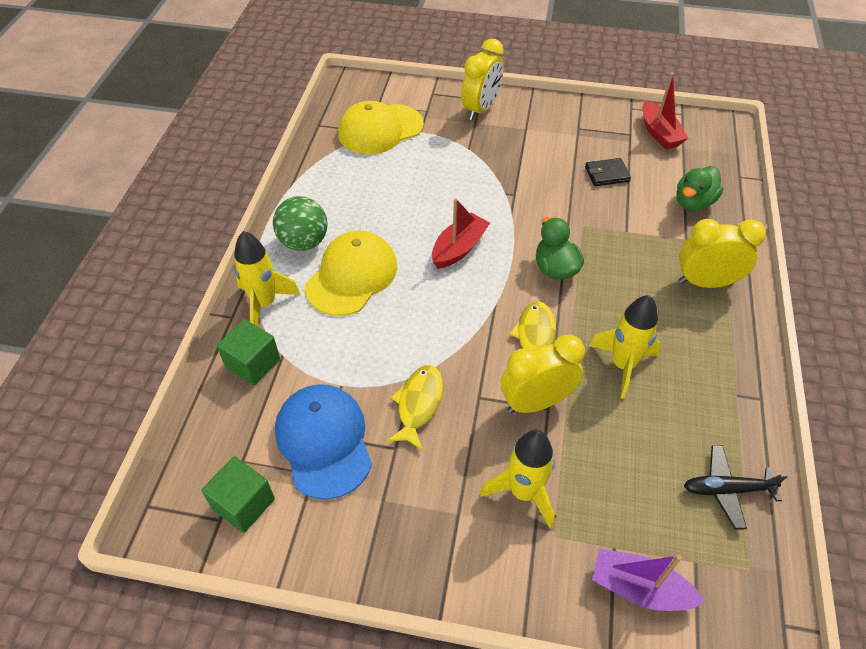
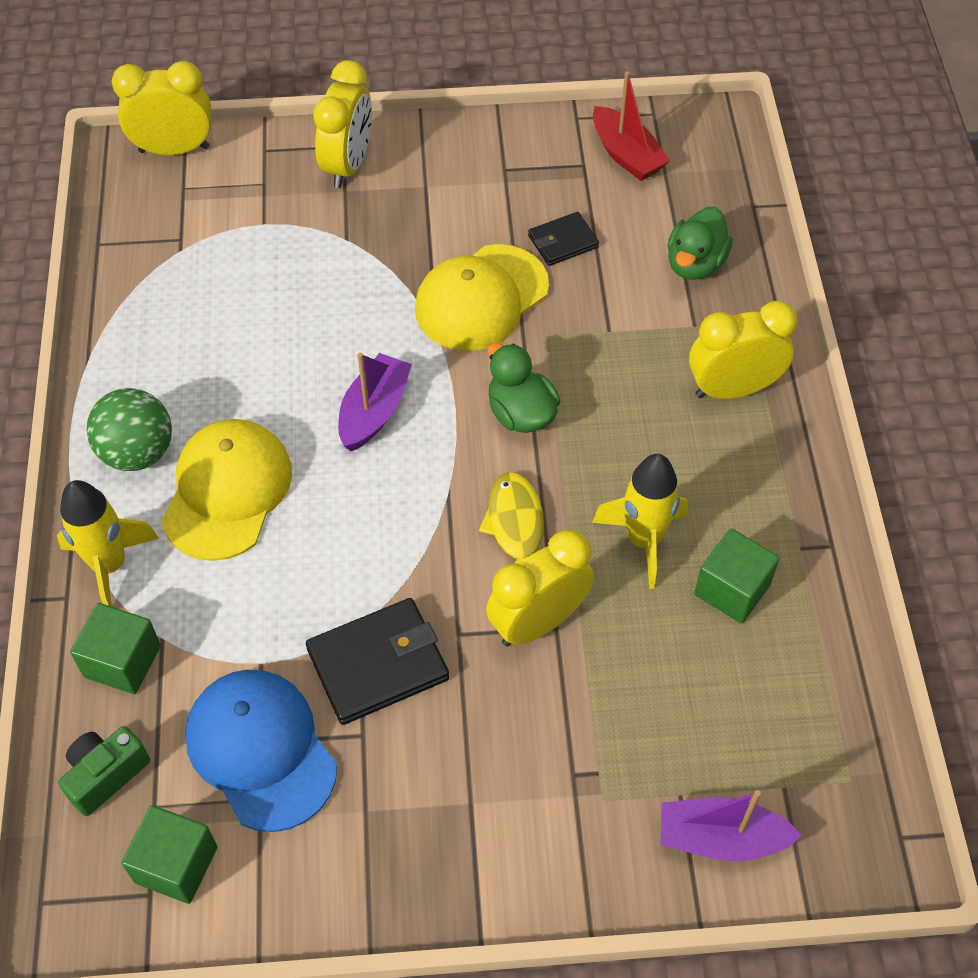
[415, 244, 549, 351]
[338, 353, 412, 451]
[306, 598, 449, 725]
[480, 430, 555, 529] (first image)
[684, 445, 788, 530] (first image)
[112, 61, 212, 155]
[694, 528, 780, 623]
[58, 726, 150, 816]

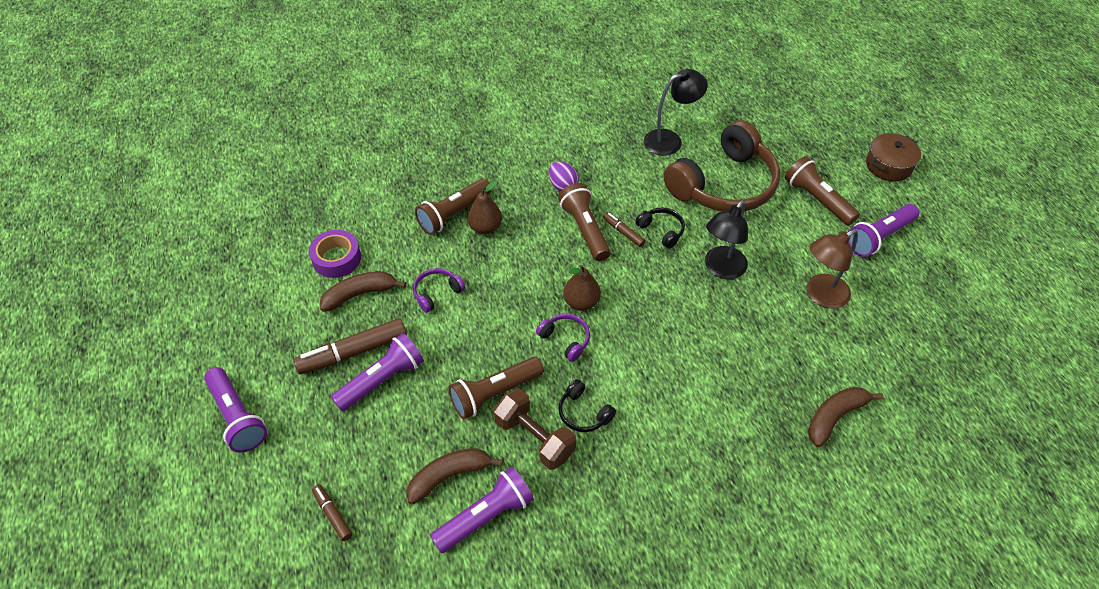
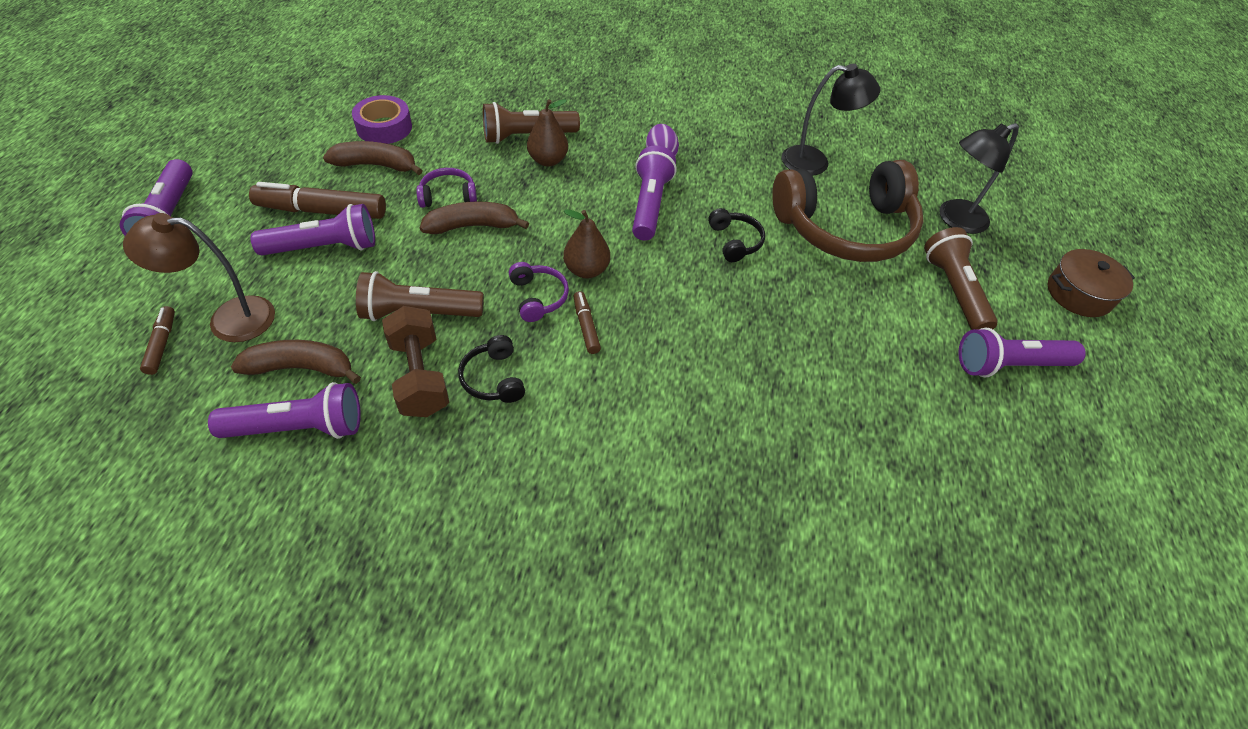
[632, 145, 677, 240]
[939, 123, 1019, 234]
[573, 291, 601, 354]
[123, 213, 275, 342]
[420, 201, 529, 234]

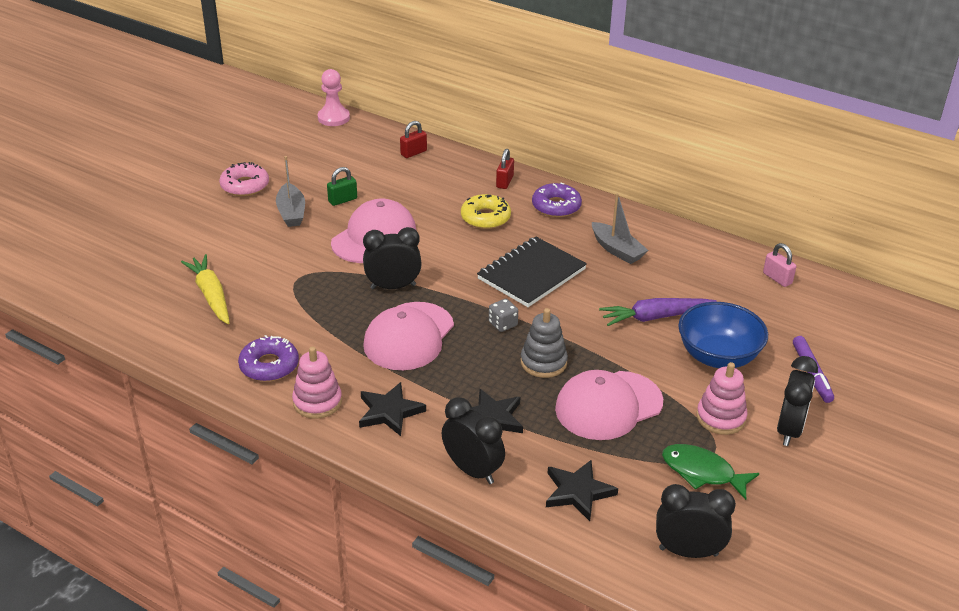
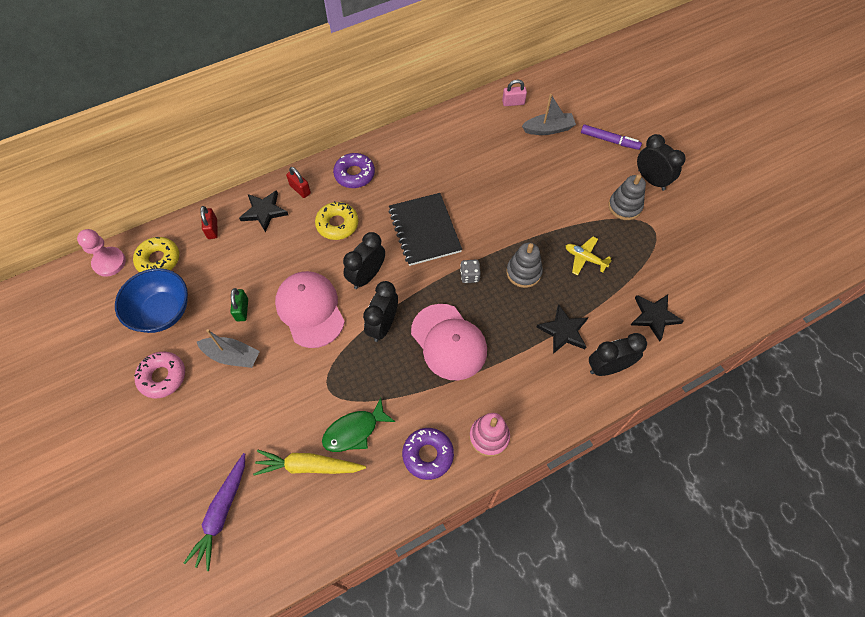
[522, 94, 576, 135]
[184, 453, 245, 571]
[115, 268, 188, 333]
[608, 174, 646, 220]
[566, 237, 612, 275]
[239, 190, 288, 232]
[322, 398, 395, 452]
[343, 232, 385, 289]
[133, 237, 179, 272]

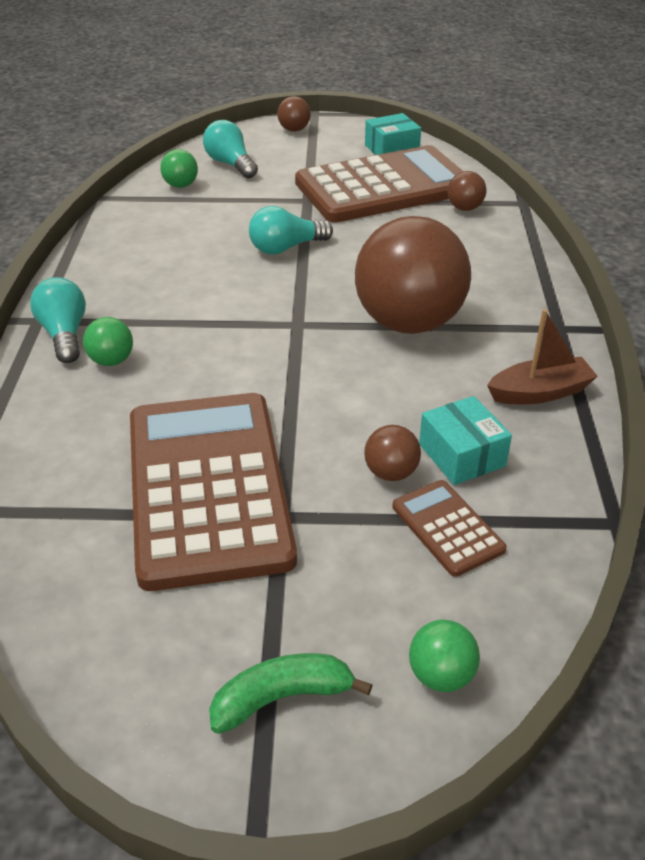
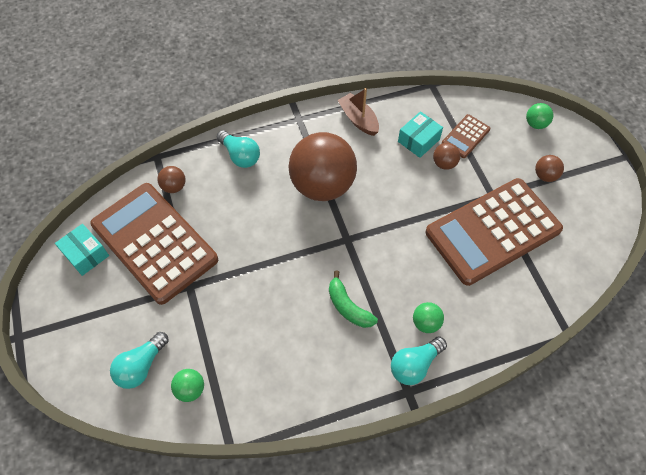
[535, 155, 564, 182]
[217, 130, 260, 168]
[329, 270, 378, 328]

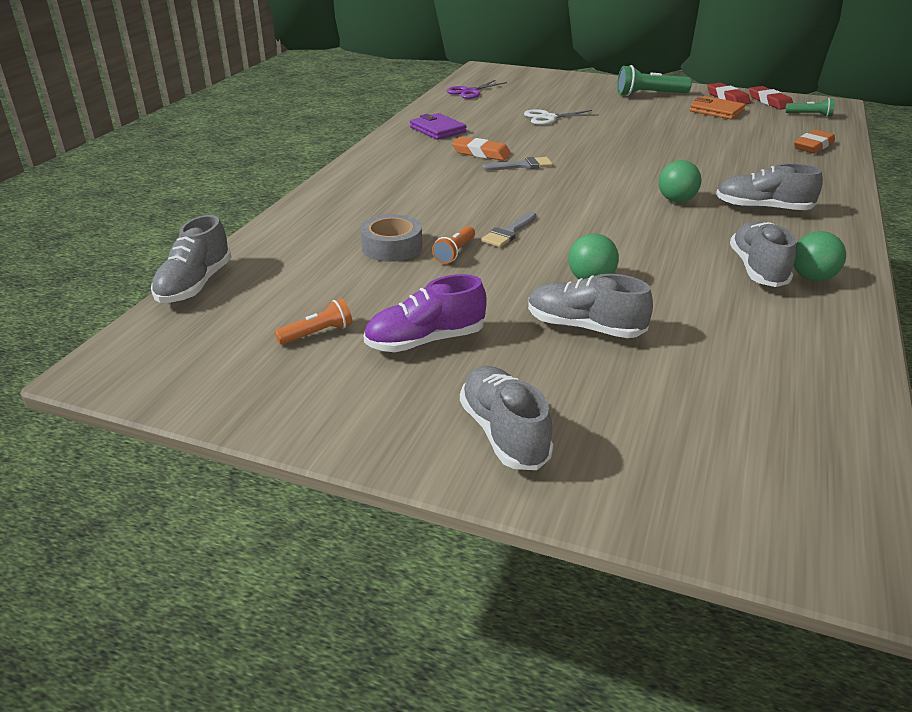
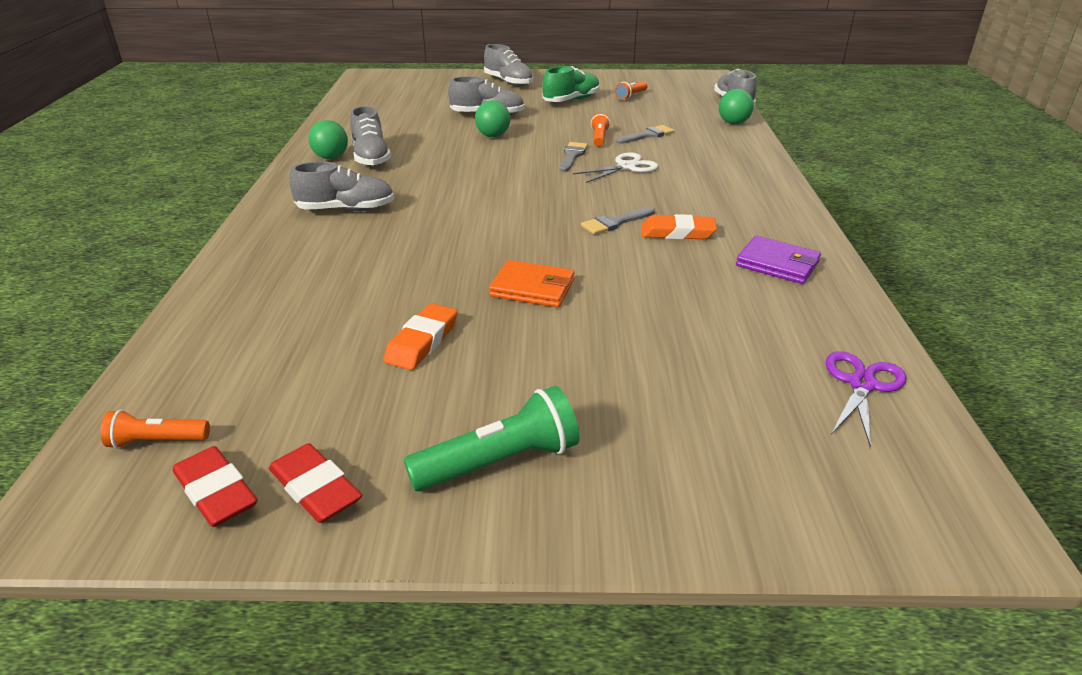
[489, 260, 575, 308]
[101, 410, 210, 449]
[573, 152, 658, 183]
[383, 303, 457, 370]
[719, 89, 754, 124]
[616, 125, 674, 144]
[542, 66, 600, 102]

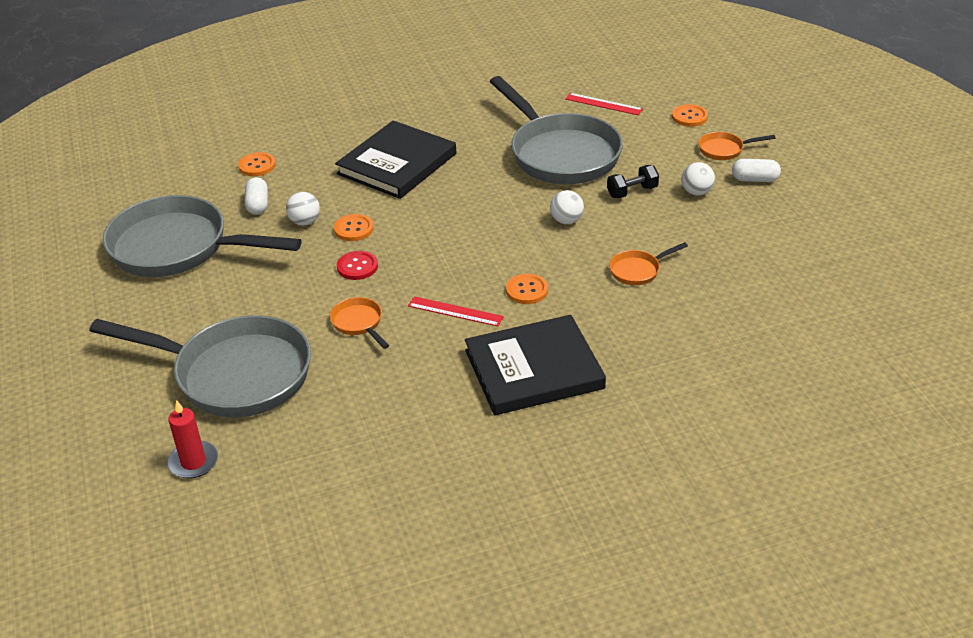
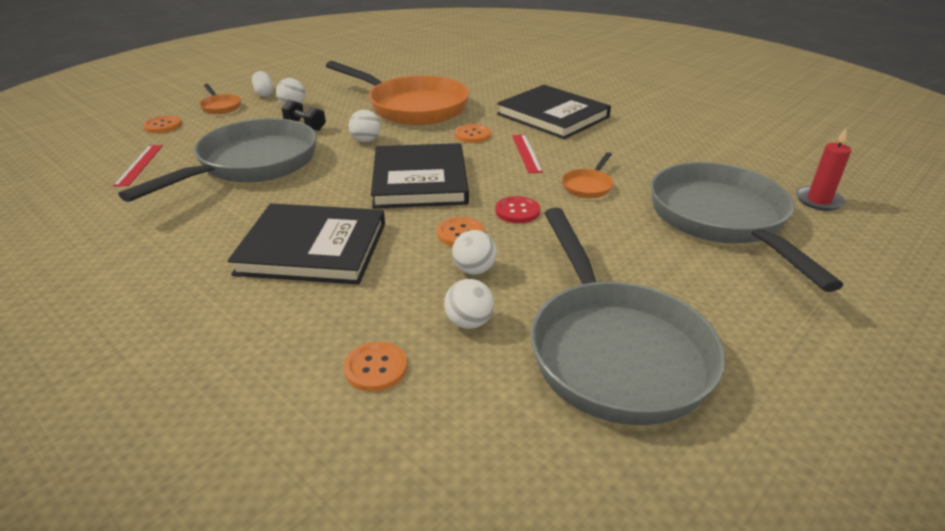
[444, 279, 494, 329]
[326, 61, 469, 125]
[371, 143, 469, 208]

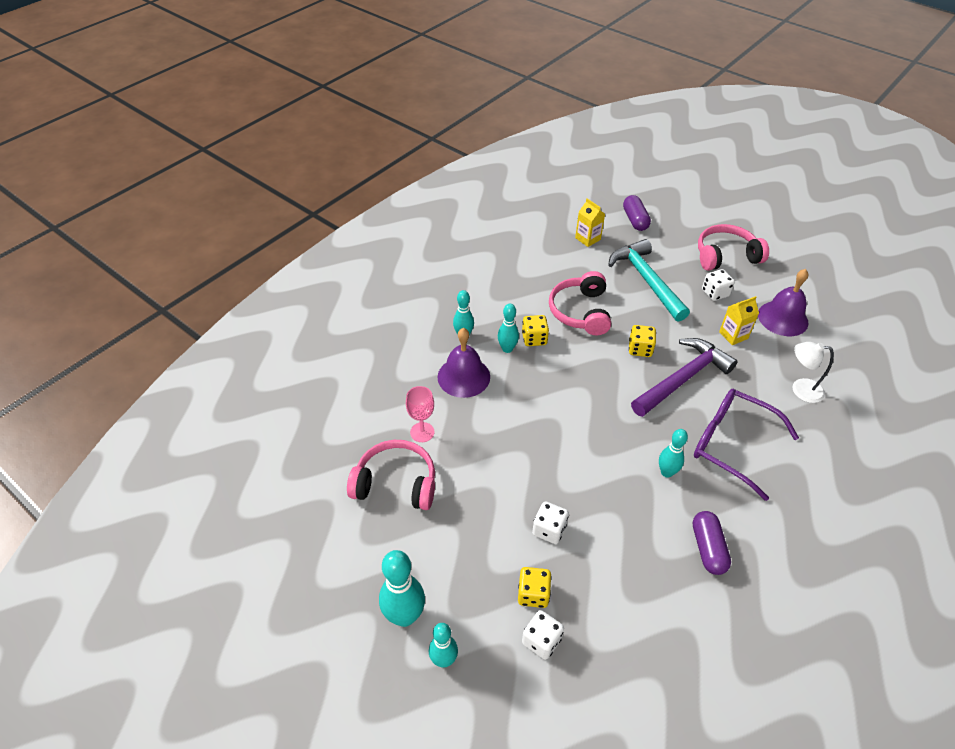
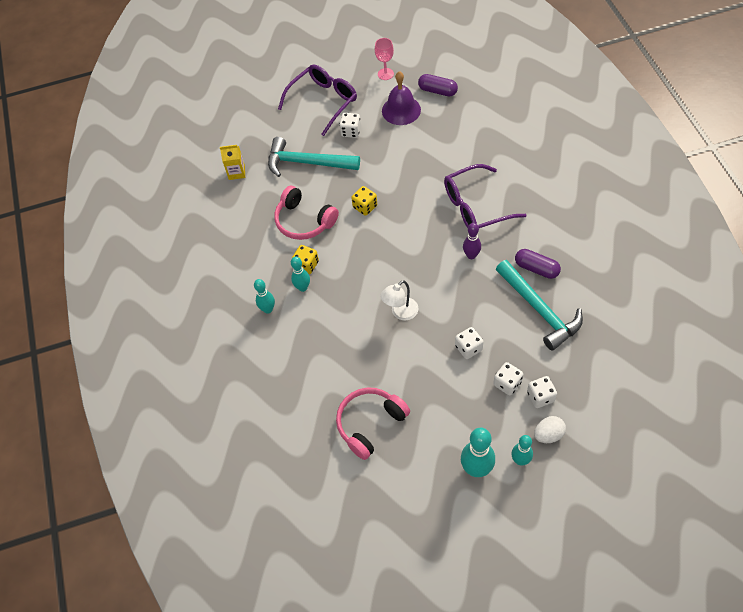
[418, 74, 458, 96]
[278, 65, 357, 136]
[719, 296, 759, 345] (first image)
[438, 328, 490, 398] (first image)
[631, 338, 737, 417] (first image)
[380, 280, 419, 321]
[375, 38, 394, 80]
[463, 223, 481, 259]
[493, 362, 523, 395]
[496, 260, 583, 351]
[534, 416, 566, 443]

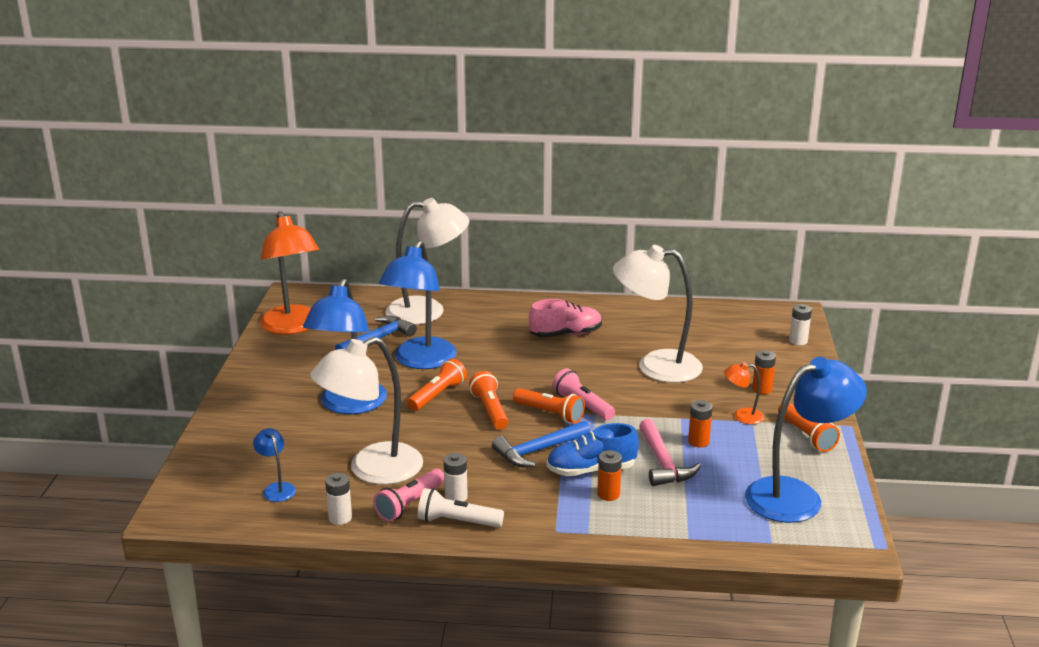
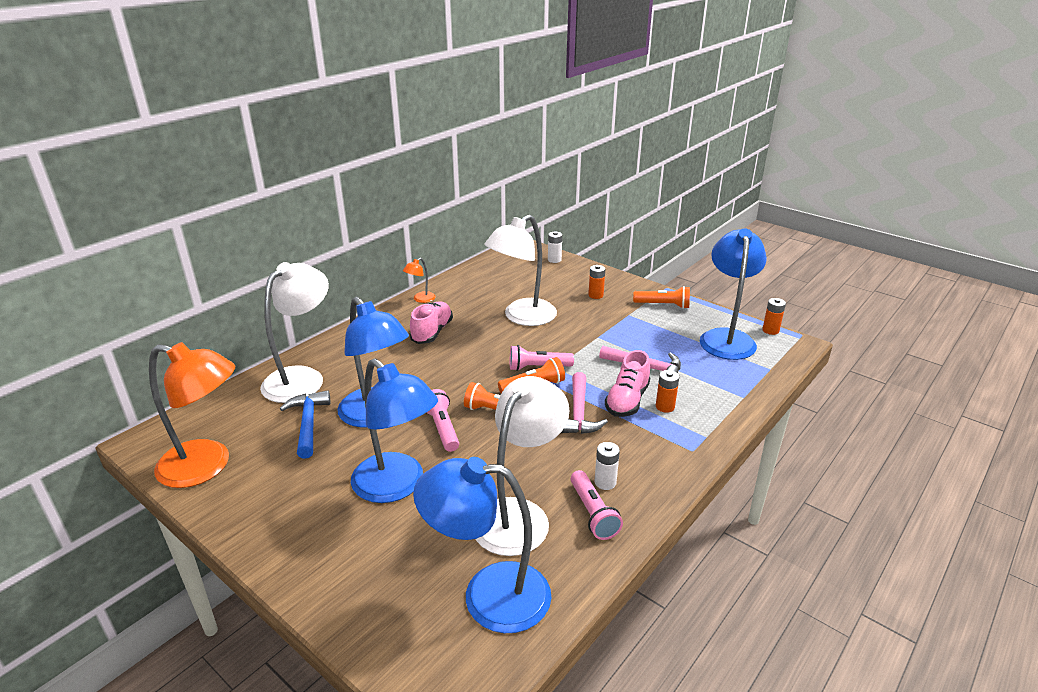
[476, 376, 569, 556]
[426, 389, 459, 452]
[403, 258, 436, 303]
[762, 298, 786, 335]
[561, 372, 608, 434]
[605, 350, 650, 417]
[413, 457, 551, 633]
[325, 473, 352, 525] (first image)
[418, 488, 504, 528] (first image)

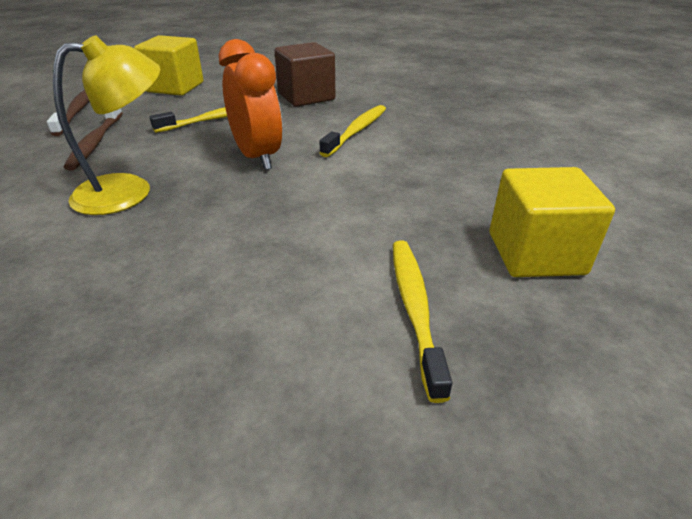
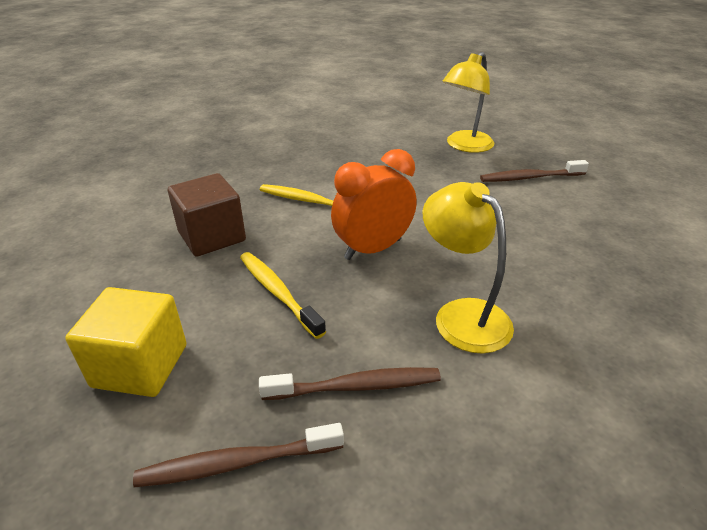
[442, 52, 494, 153]
[480, 160, 589, 182]

